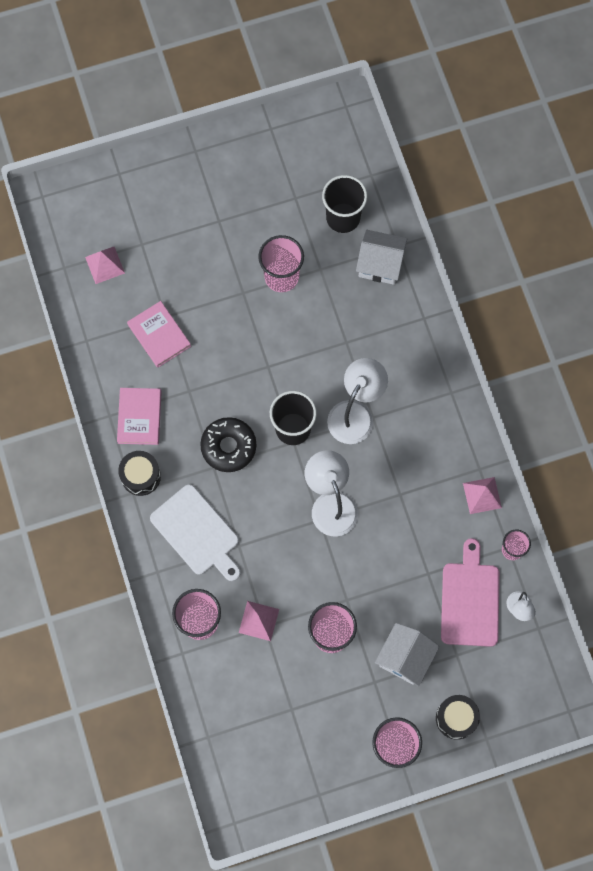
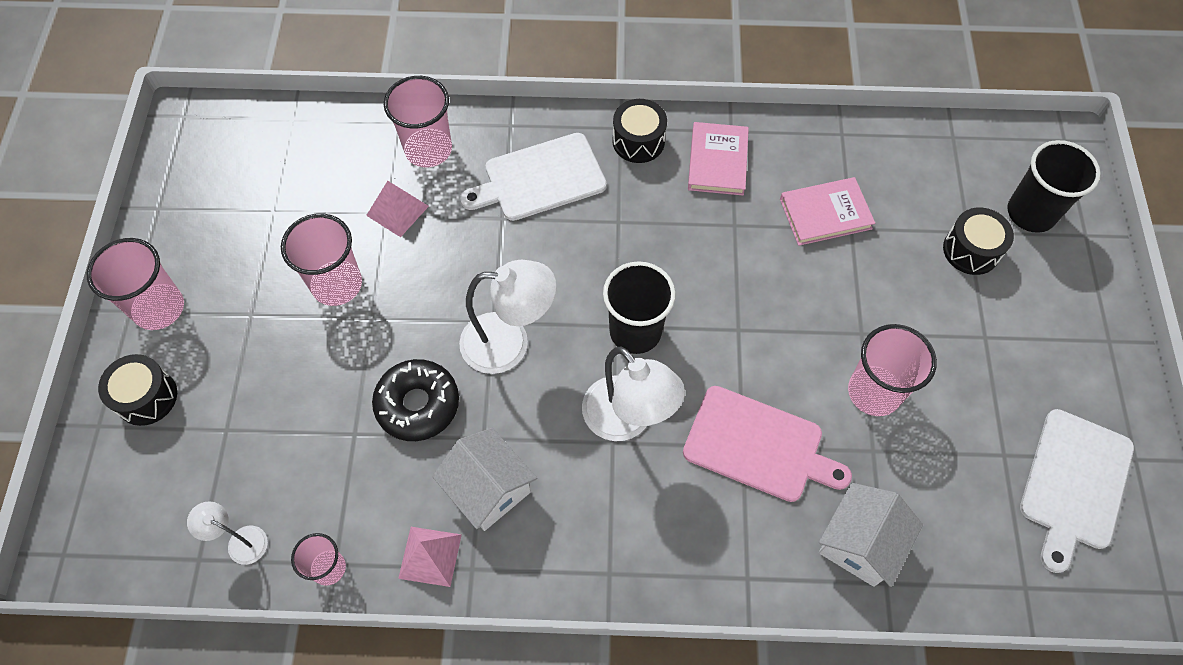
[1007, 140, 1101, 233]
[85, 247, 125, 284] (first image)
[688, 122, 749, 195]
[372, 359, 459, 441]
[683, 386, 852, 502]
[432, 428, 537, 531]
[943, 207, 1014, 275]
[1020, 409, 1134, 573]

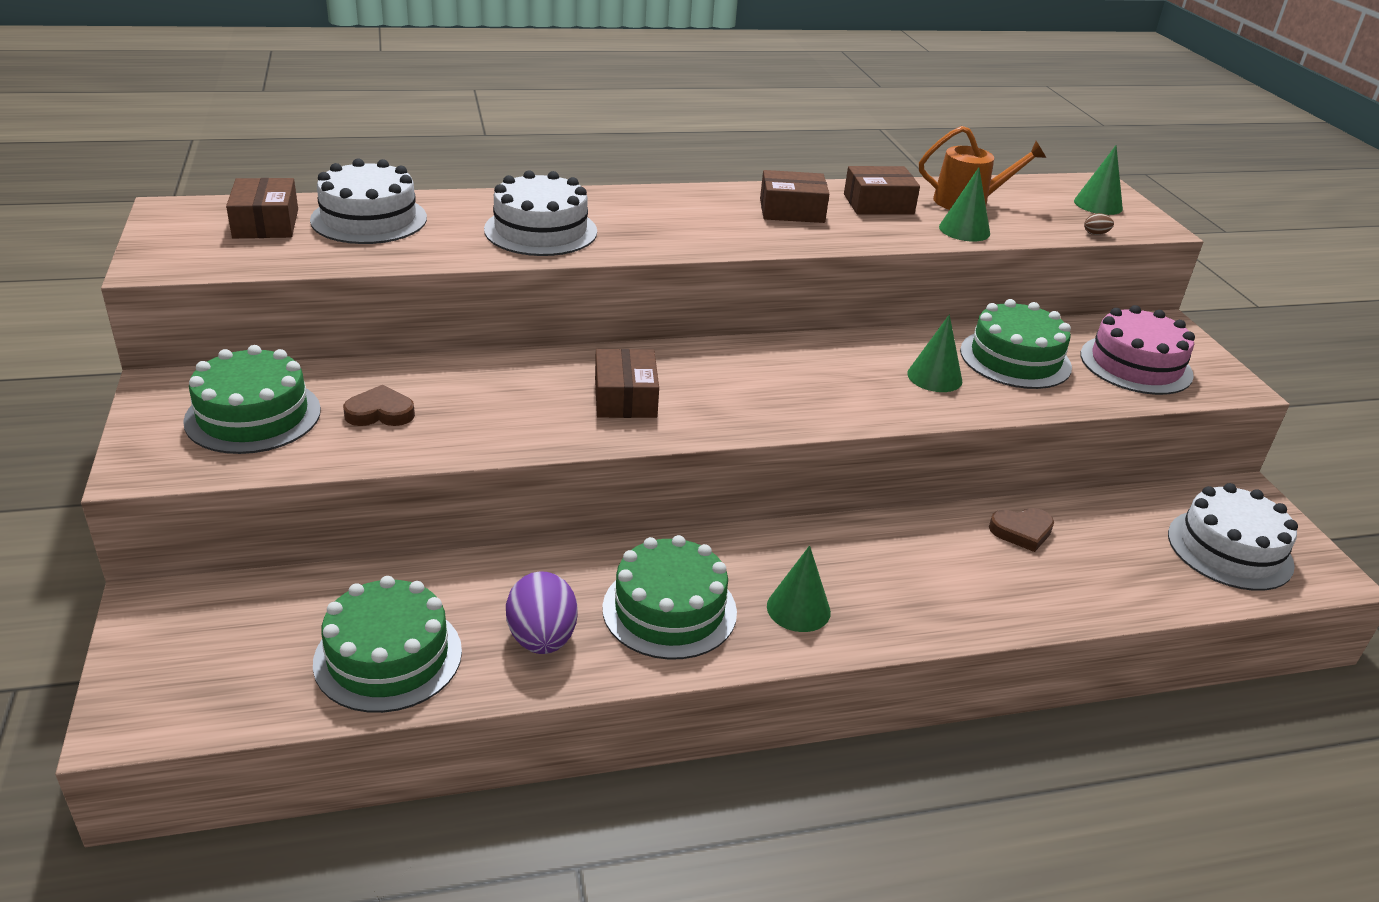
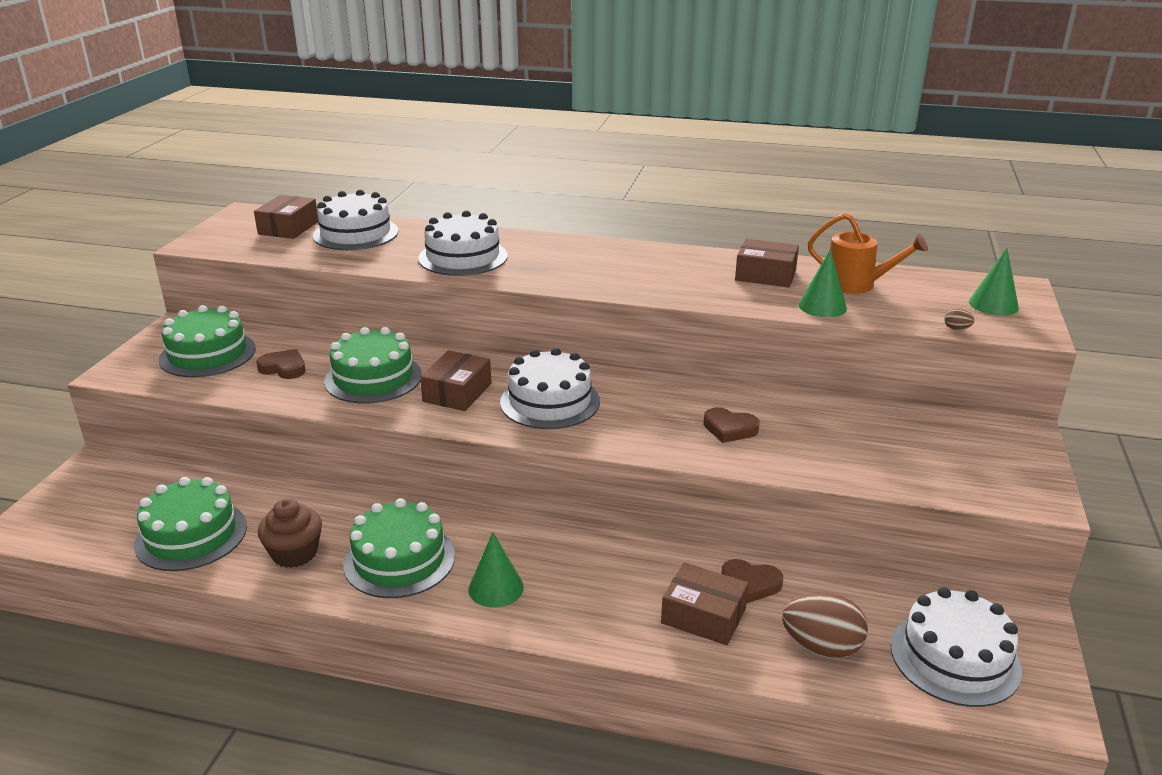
[661, 562, 749, 645]
[324, 327, 422, 403]
[1080, 305, 1195, 395] (first image)
[703, 407, 760, 443]
[258, 498, 322, 568]
[500, 348, 600, 429]
[782, 592, 868, 659]

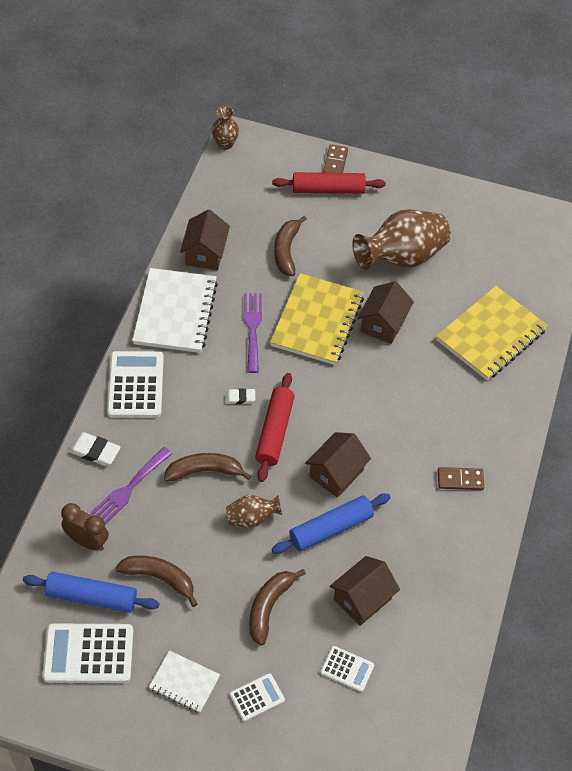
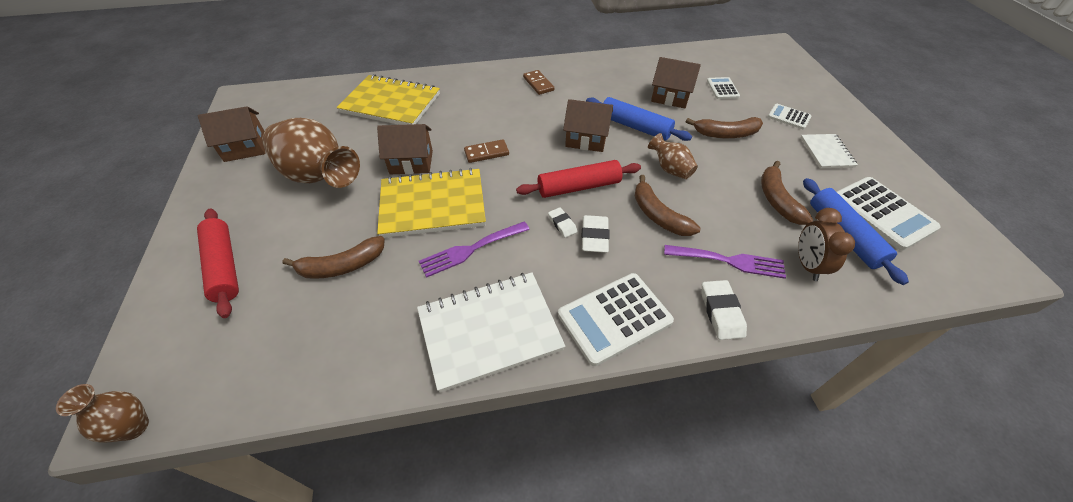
[464, 139, 509, 163]
[198, 106, 266, 162]
[581, 215, 610, 253]

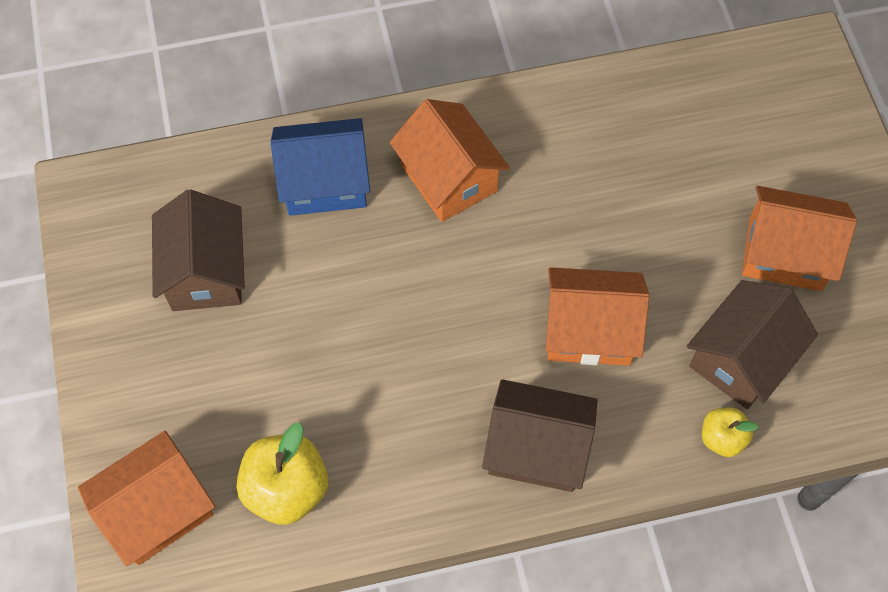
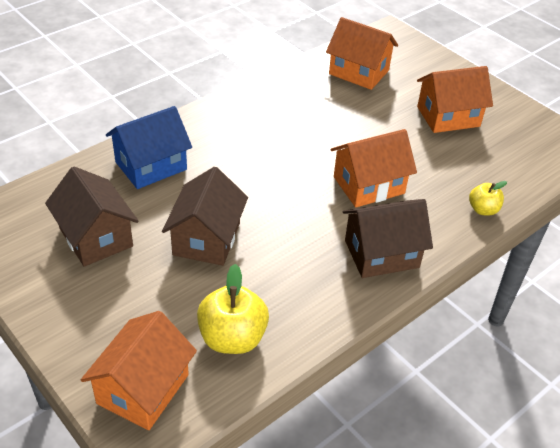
[326, 17, 398, 90]
[162, 167, 248, 266]

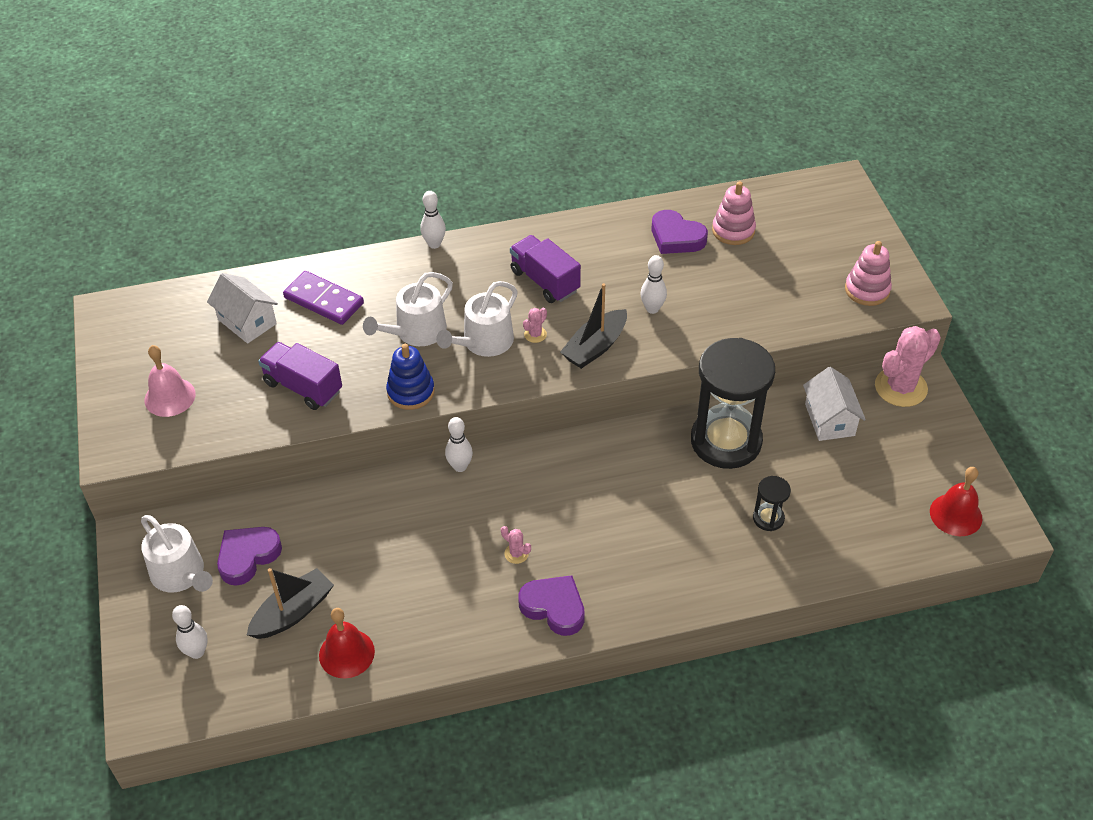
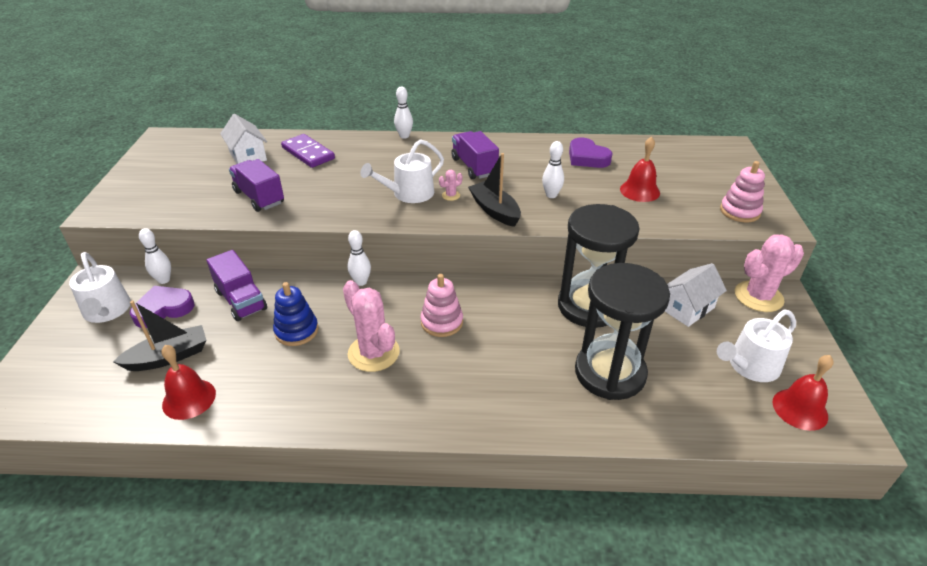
[420, 274, 463, 337]
[717, 309, 796, 382]
[468, 153, 521, 227]
[273, 282, 318, 346]
[144, 345, 196, 417] (first image)
[665, 263, 727, 327]
[575, 263, 670, 400]
[343, 280, 400, 372]
[518, 575, 585, 636] (first image)
[139, 228, 171, 284]
[620, 136, 660, 202]
[207, 250, 267, 321]

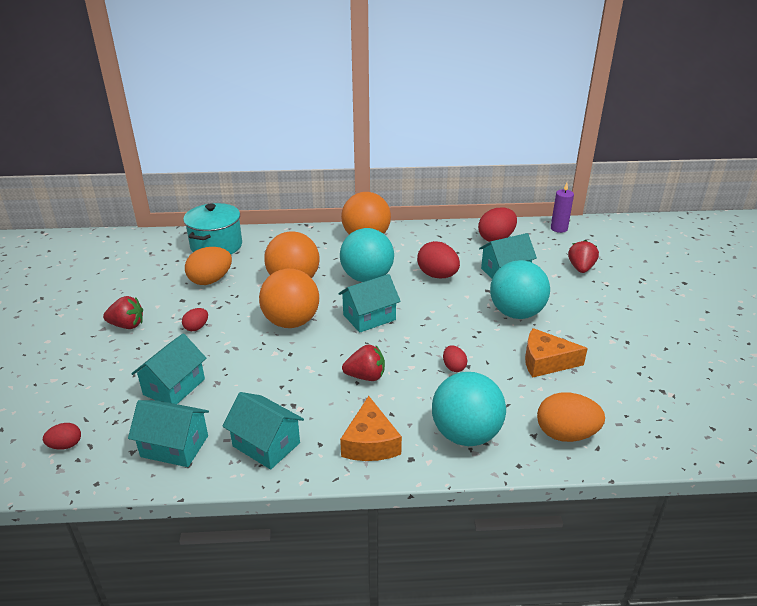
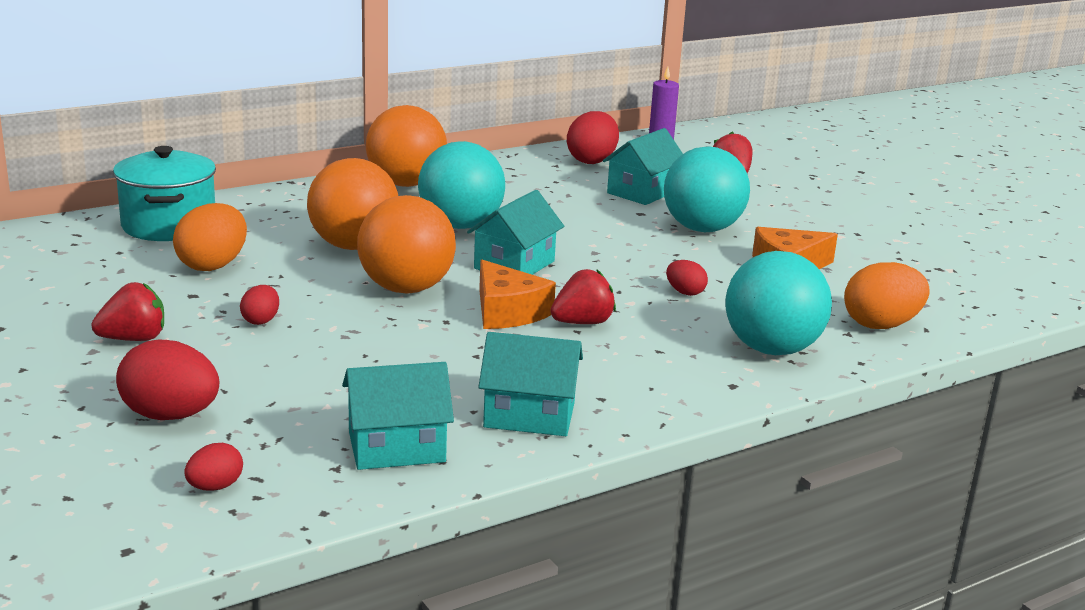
[116, 340, 219, 420]
[131, 333, 206, 404] (first image)
[479, 260, 556, 329]

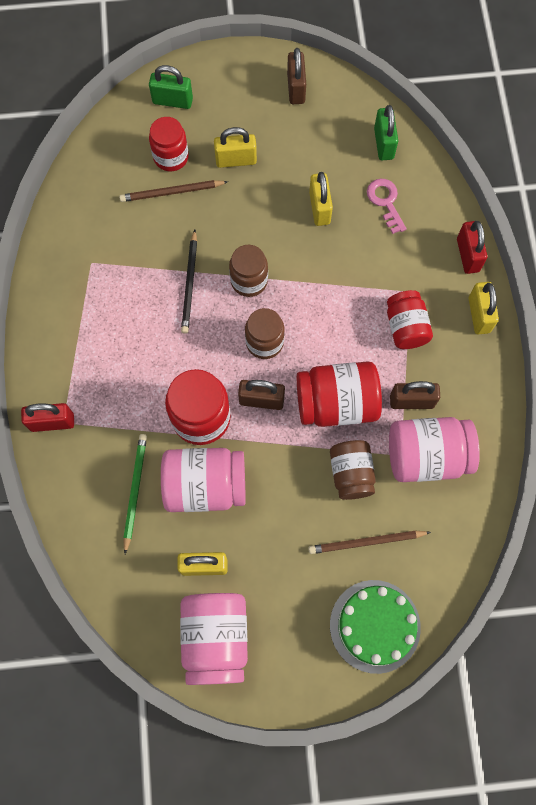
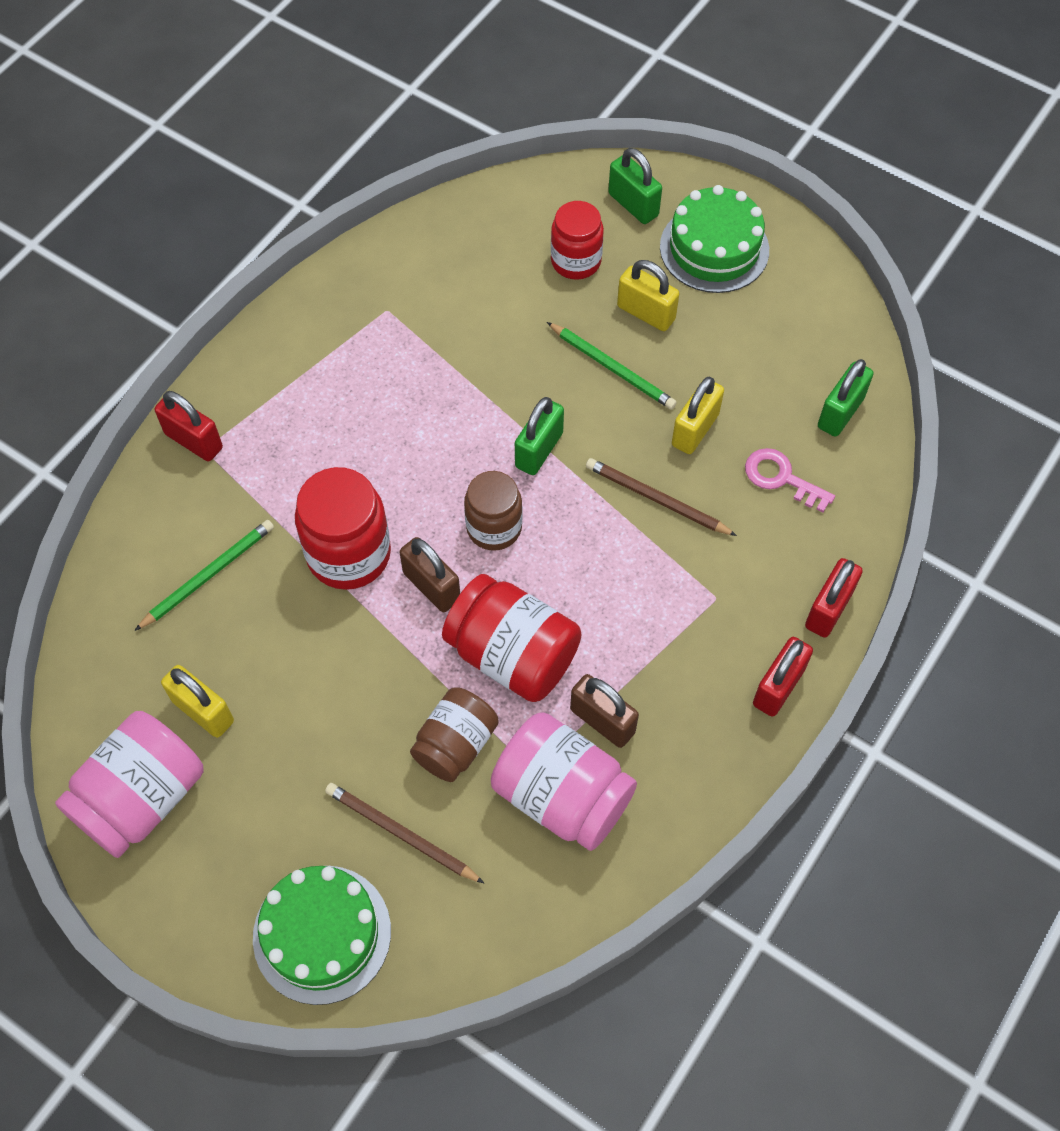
[287, 48, 306, 104] (first image)
[745, 448, 835, 513]
[586, 458, 737, 536]
[181, 230, 197, 334] (first image)
[515, 397, 564, 475]
[753, 637, 813, 717]
[387, 290, 433, 349] (first image)
[161, 448, 246, 512] (first image)
[660, 185, 769, 293]
[547, 322, 677, 409]

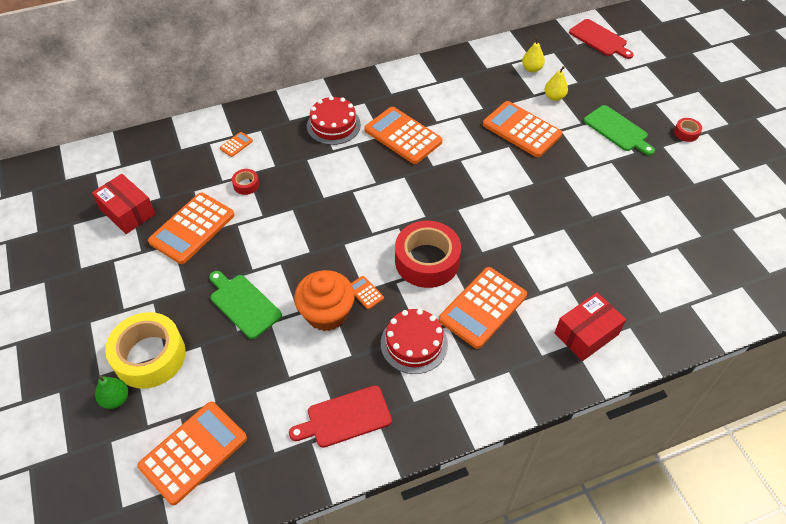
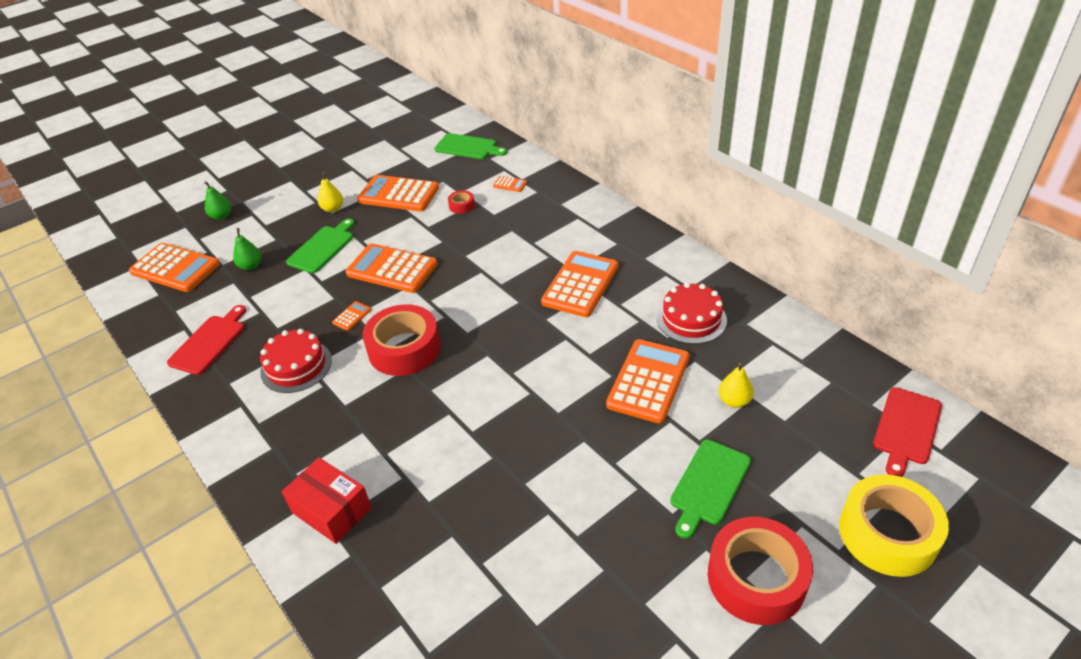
[318, 172, 343, 212]
[657, 282, 727, 344]
[708, 517, 813, 625]
[92, 174, 155, 234] (first image)
[346, 243, 438, 293]
[294, 270, 355, 331] (first image)
[839, 474, 949, 577]
[167, 305, 246, 375]
[434, 133, 507, 159]
[233, 228, 262, 270]

